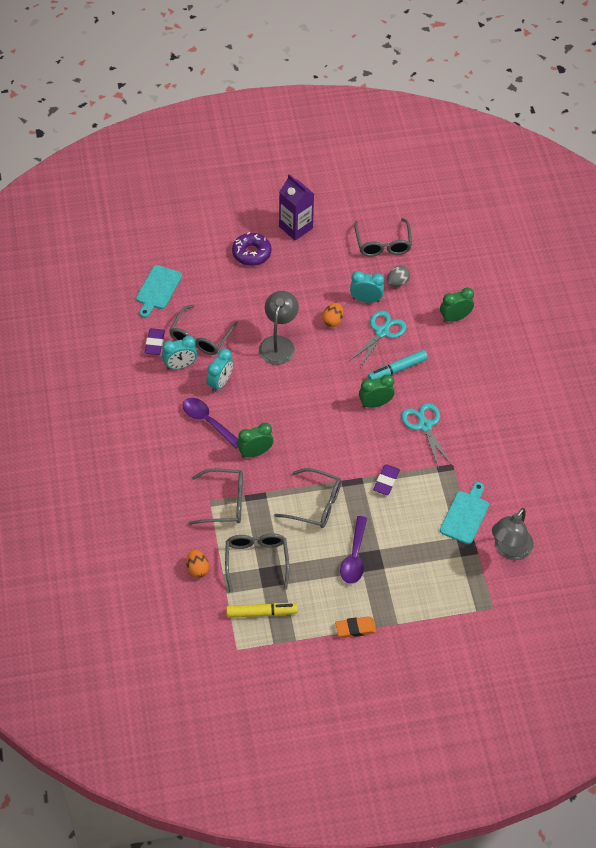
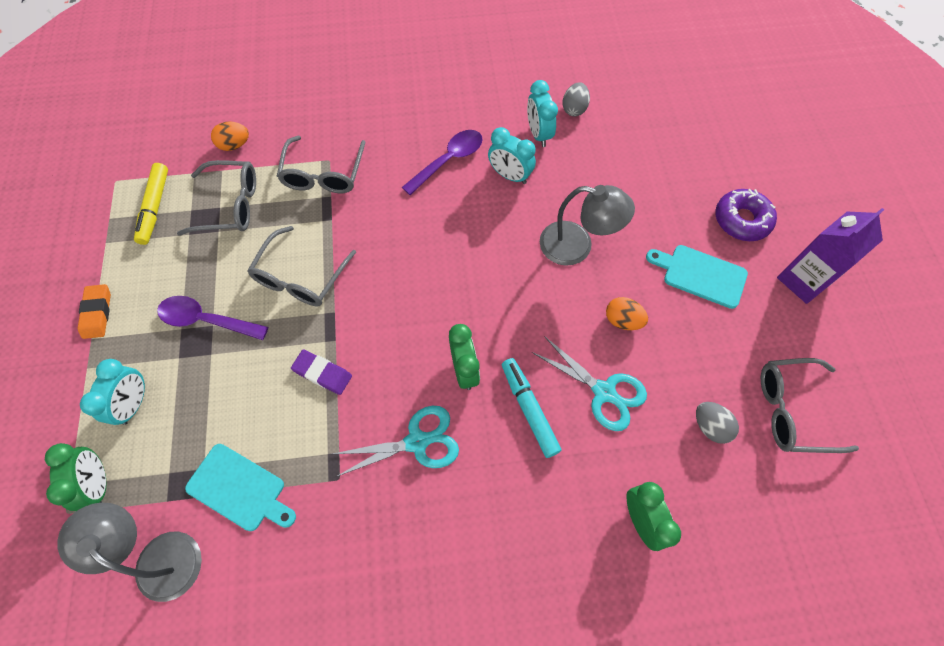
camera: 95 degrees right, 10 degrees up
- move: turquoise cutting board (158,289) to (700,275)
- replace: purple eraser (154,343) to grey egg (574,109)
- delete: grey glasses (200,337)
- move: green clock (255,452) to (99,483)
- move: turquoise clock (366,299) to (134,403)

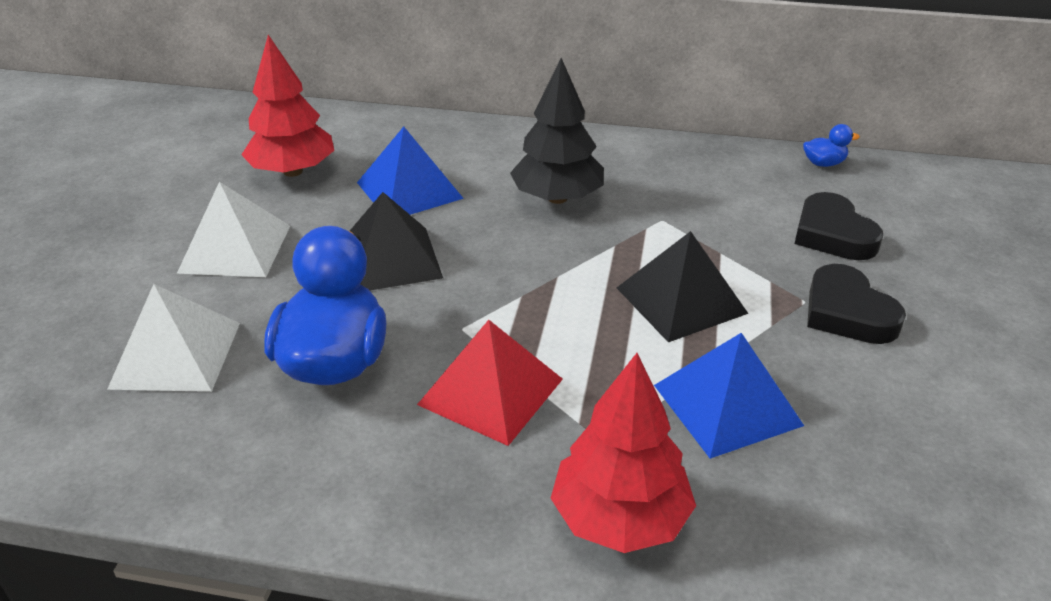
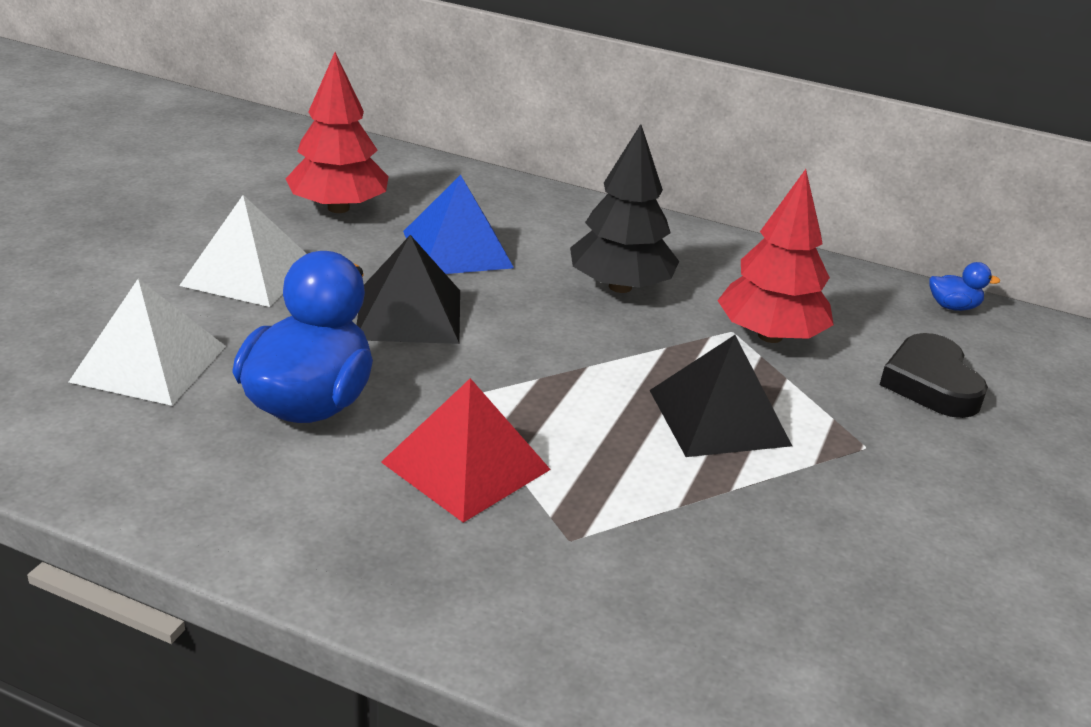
camera: 10 degrees right, 5 degrees down
- move: red tree (620,518) to (770,336)
- delete: blue pyramid (727,405)
- delete: black heart (847,312)

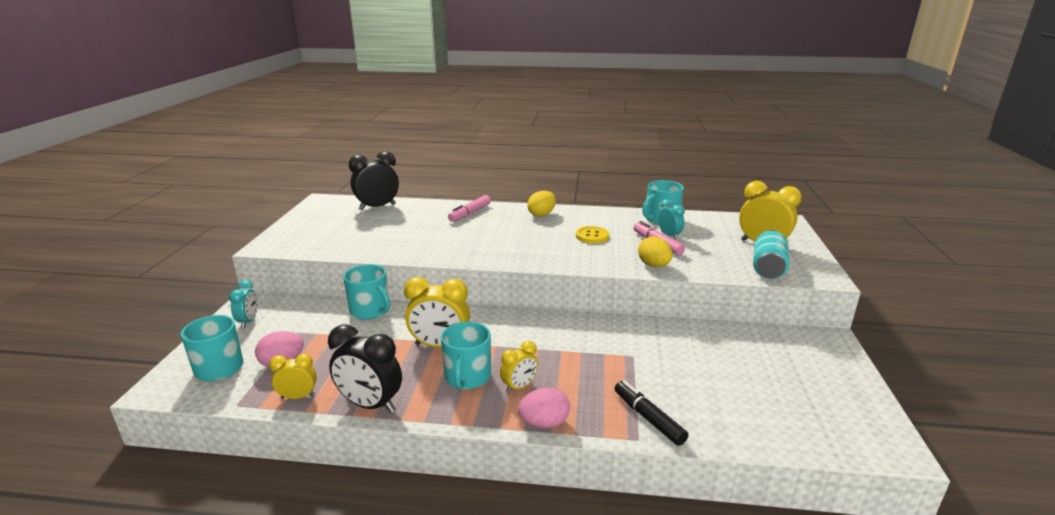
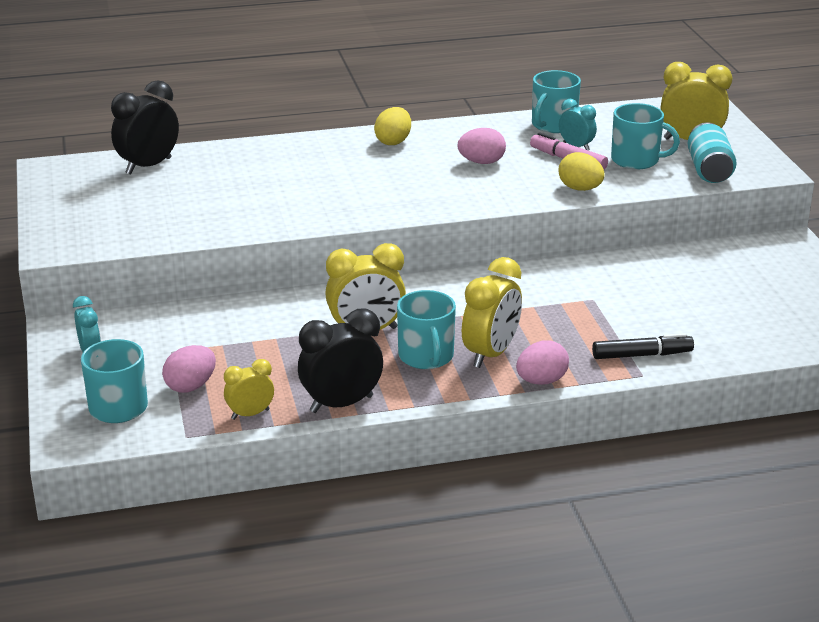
camera: 20 degrees left, 5 degrees up
- rotate: black clock (370,405) = (341,404) 150 degrees clockwise
- move: turquoise mug (370,310) to (636,160)
- delete: pink marker (470,213)
- resize: yellow clock (519,387) = (491,354) x1.72
- replace: yellow button (592,236) to pink egg (481,162)
- rotate: black marker (648,418) = (642,355) 135 degrees clockwise

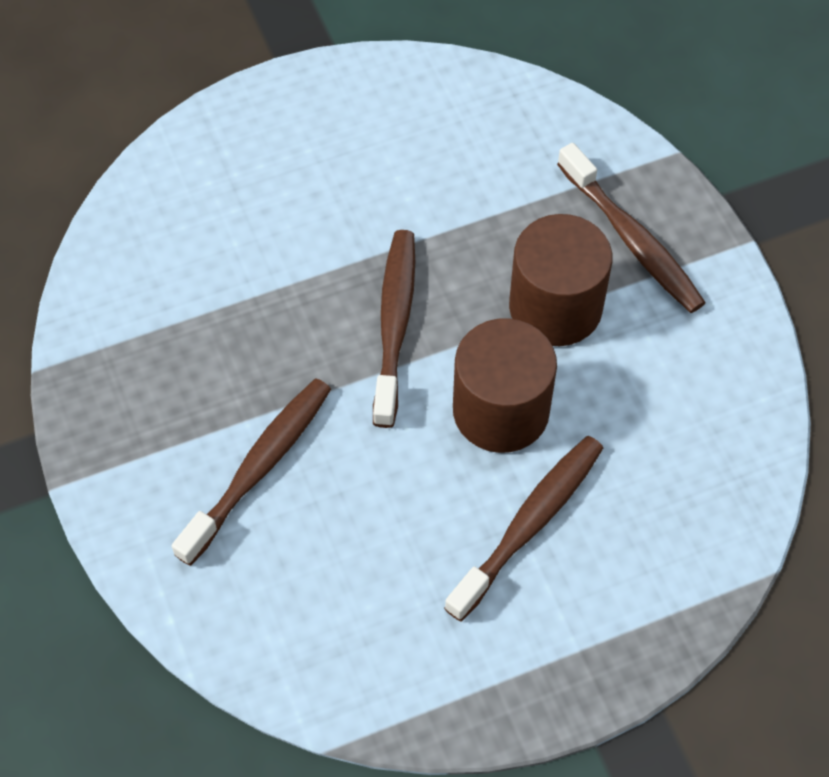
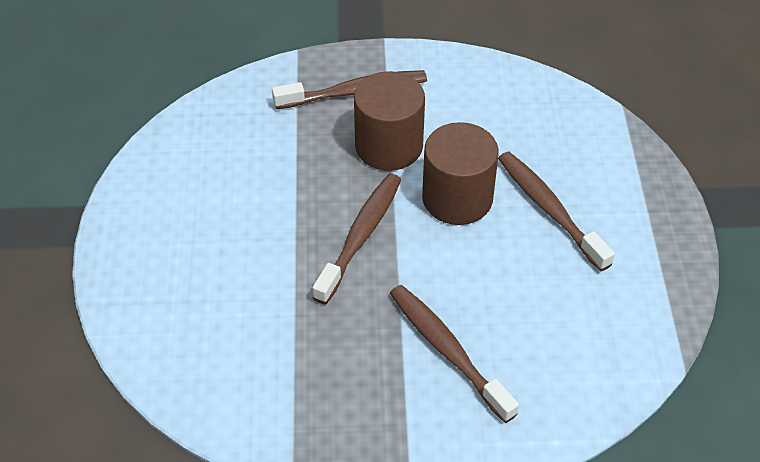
camera: 70 degrees left, 10 degrees down
- rotate: brown toothbrush (395,324) = (361,236) 90 degrees clockwise

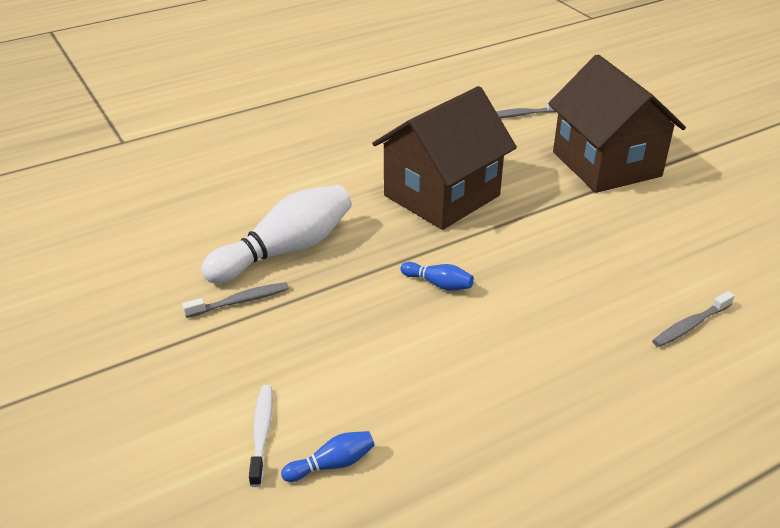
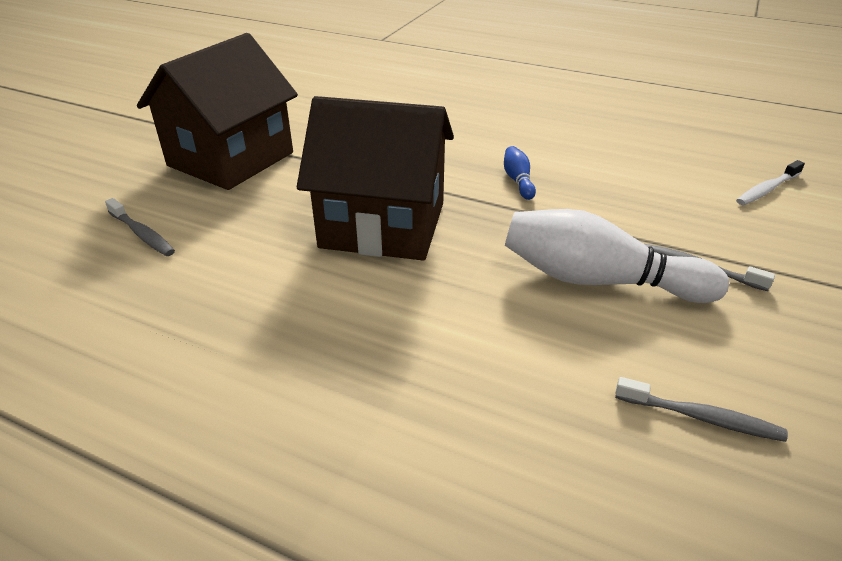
camera: 125 degrees left, 0 degrees up
- delete: blue bowling pin (332,464)
- move: grey toothbrush (690,325) to (701,417)

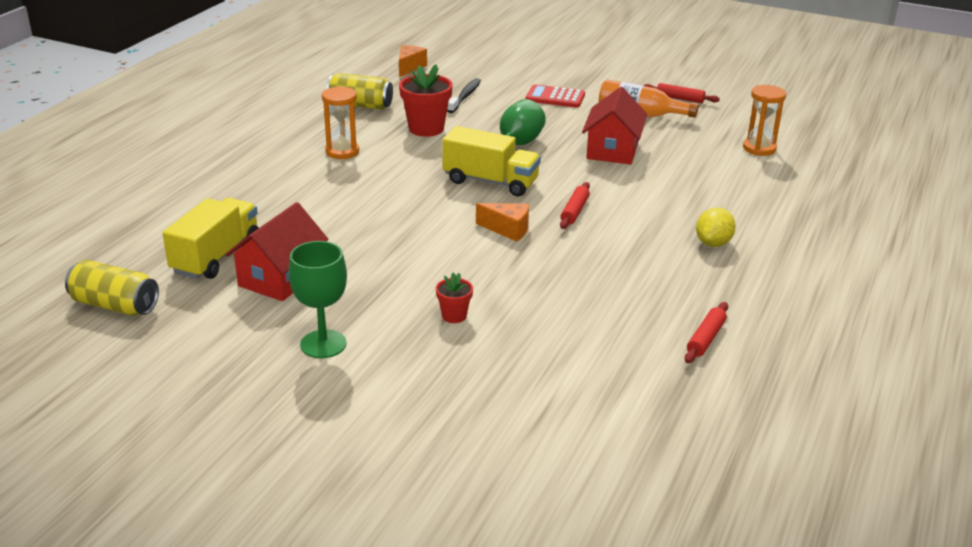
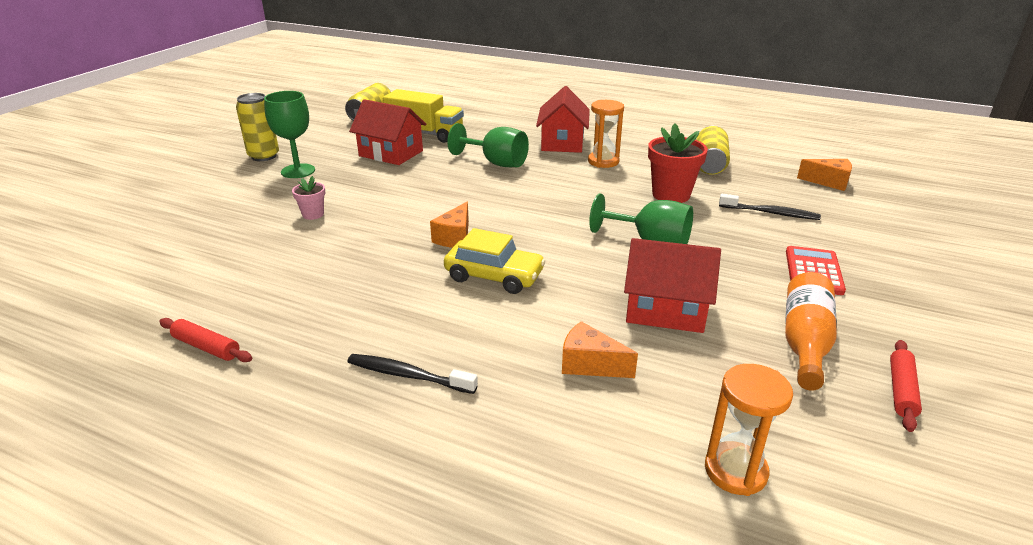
camera: 90 degrees right, 0 degrees up
- recolor: red flower pot (454,316) to pink flower pot (313,214)
- delete: yellow truck (490,182)
- replace: red rolling pin (575,211) to yellow car (494,276)
- replace: yellow lemon (713,243) to black toothbrush (408,375)
- insert: yellow can (264,156)
- insert: green goblet (496,163)
- insert: red house (562,142)
- insert: orange cheese (590,364)

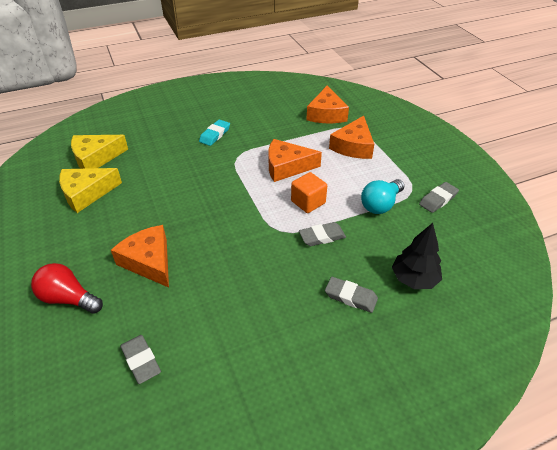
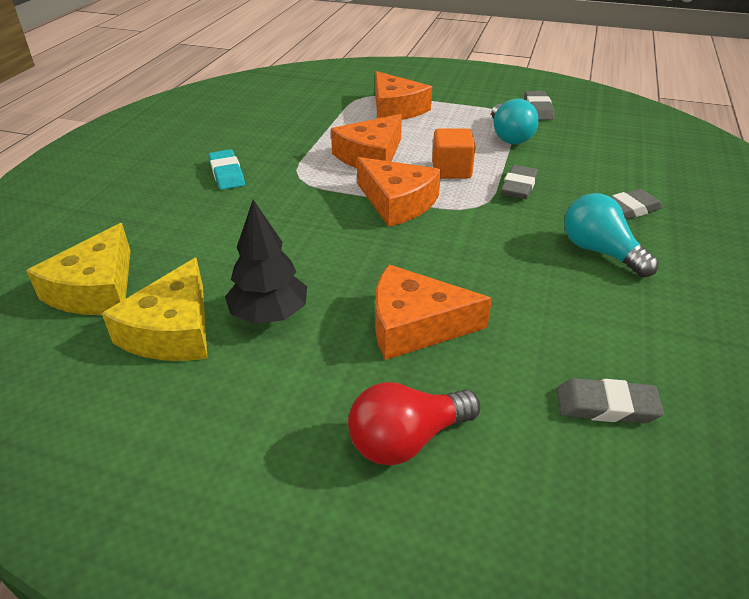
camera: 50 degrees left, 5 degrees down
- move: orange cheese (326,114) to (397,202)
- move: black tree (414,279) to (269,314)
- insert: turquoise light bulb (600,251)

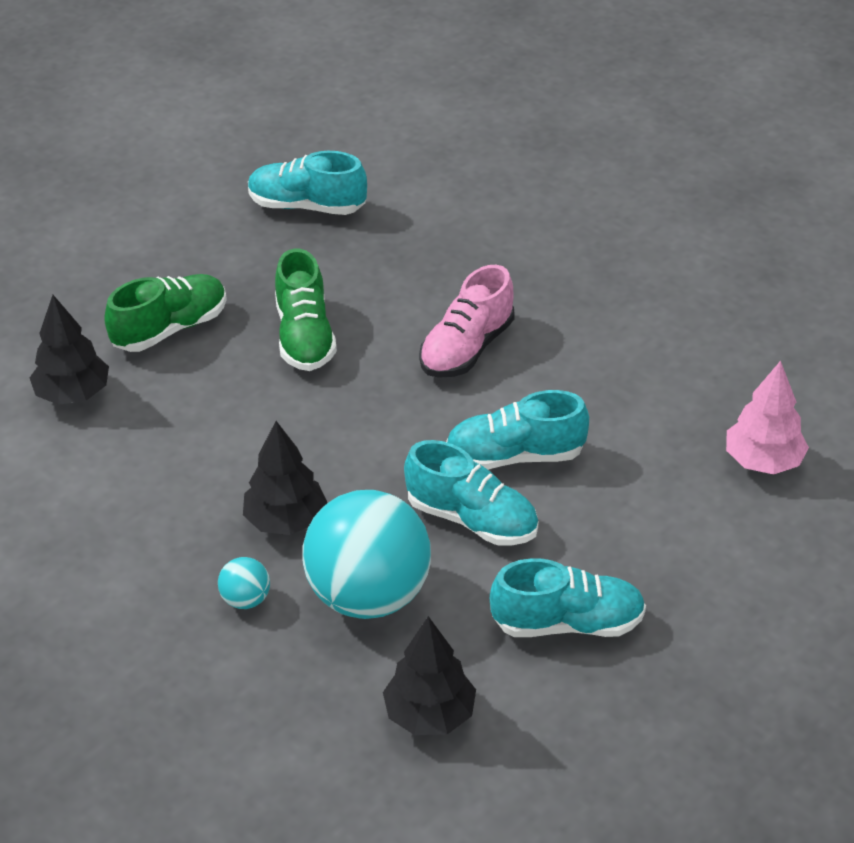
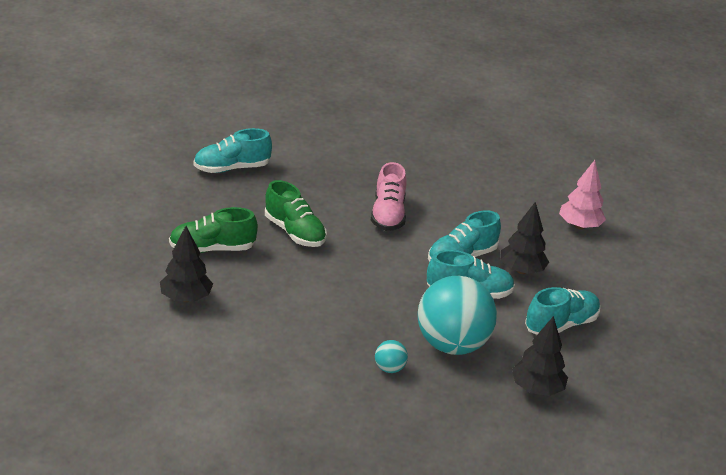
camera: 35 degrees left, 10 degrees down
- rotate: green shoe (170,328) = (212,249) 120 degrees counterclockwise
- move: black tree (286,520) to (521,270)

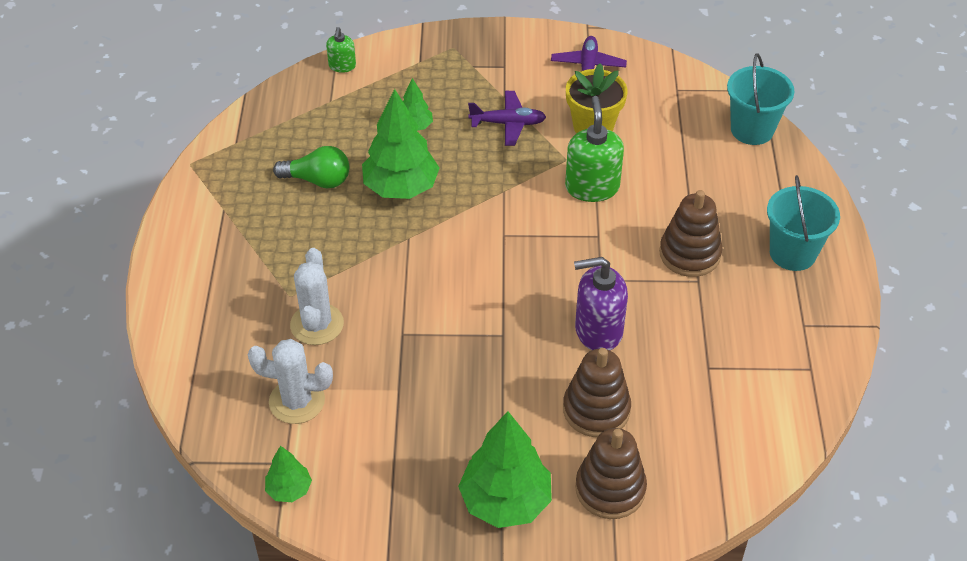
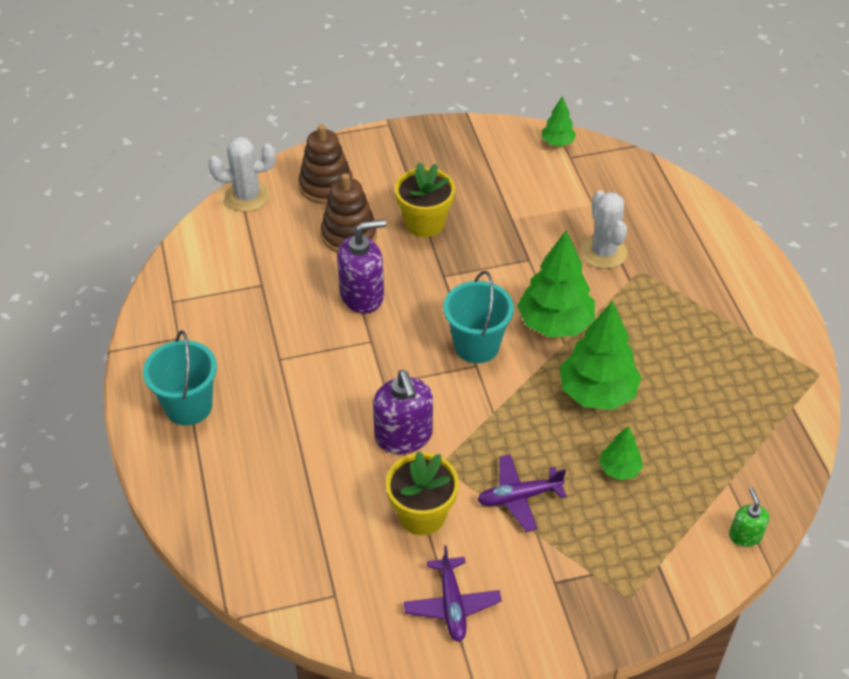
camera: 165 degrees right, 0 degrees up
- move: white cactus (297,401) to (247,196)
- delete: green light bulb (318,180)
- move: green tree (505,501) to (555,324)
- recolor: green soap dispenser (592,187) to purple soap dispenser (404,436)
- delete: brown stacking toy (689,254)
- move: turquoise bucket (752,130) to (476,345)
- insert: yellow flower pot (425,223)

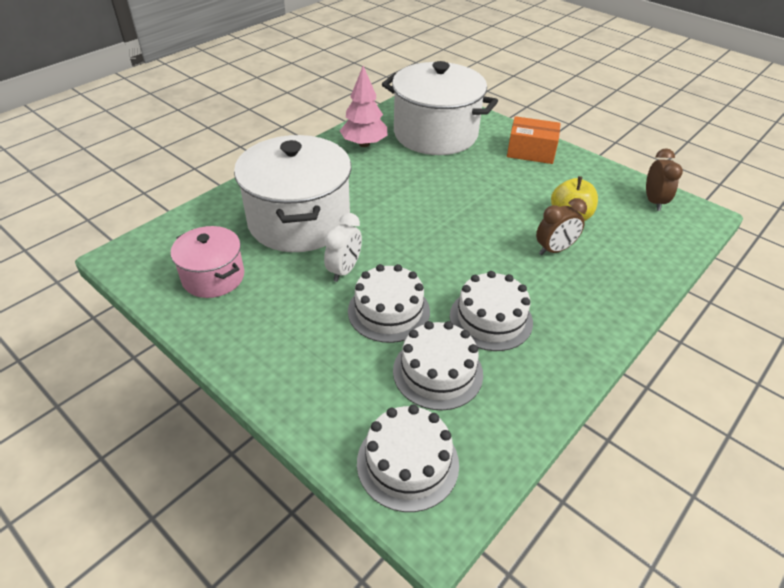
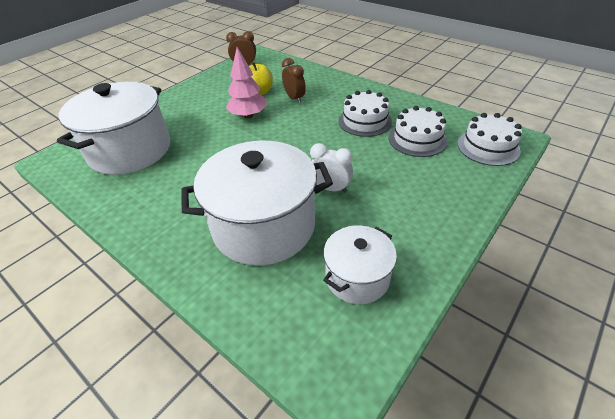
camera: 90 degrees left, 0 degrees up
- recolor: pink pot (213,277) to white pot (357,277)
- move: pink tree (364,144) to (248,115)
- delete: white cake (388,311)
- delete: orange box (531,151)

